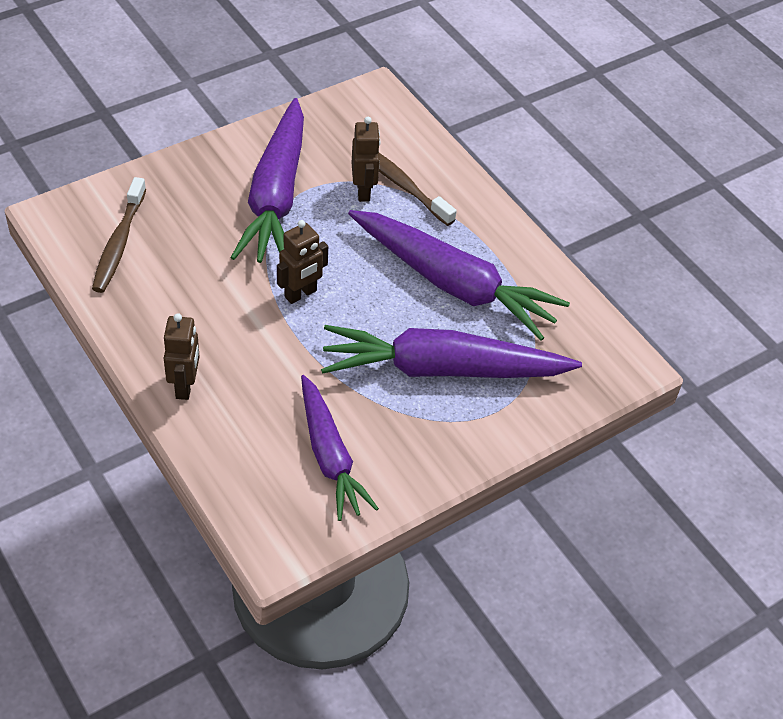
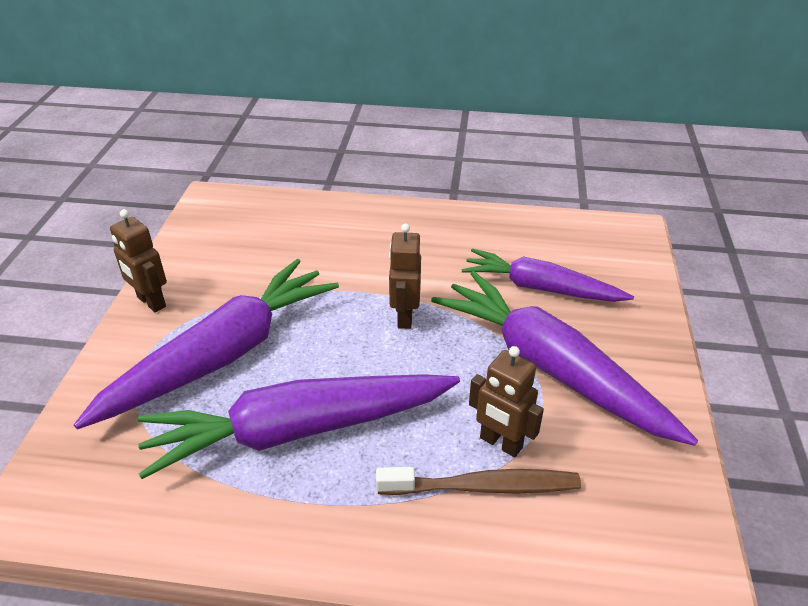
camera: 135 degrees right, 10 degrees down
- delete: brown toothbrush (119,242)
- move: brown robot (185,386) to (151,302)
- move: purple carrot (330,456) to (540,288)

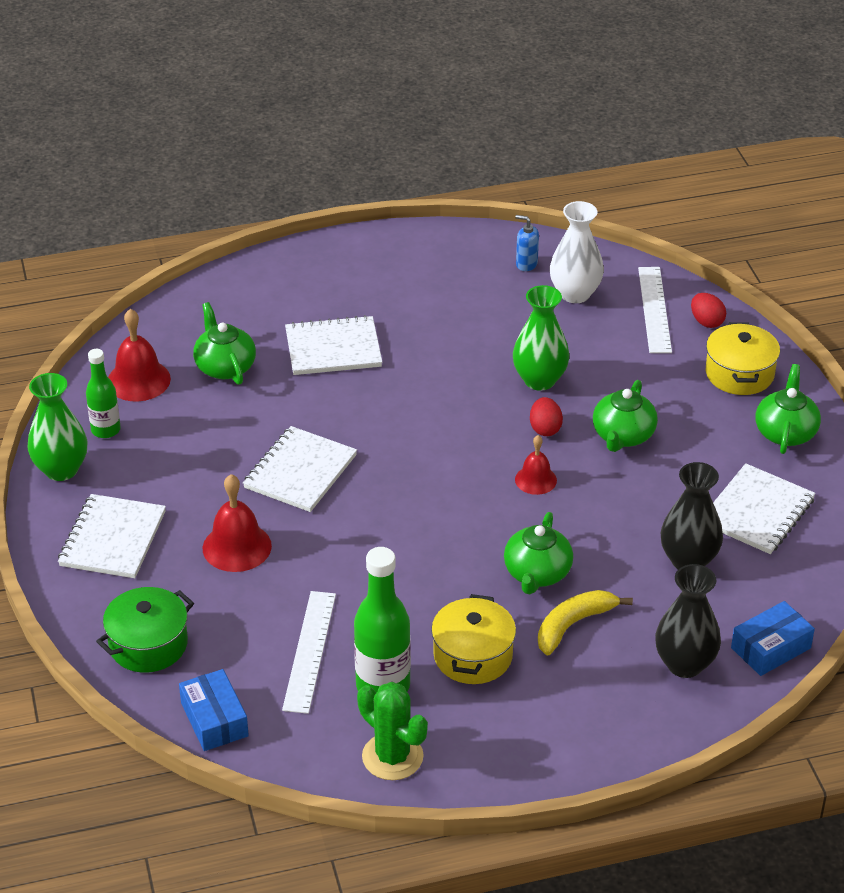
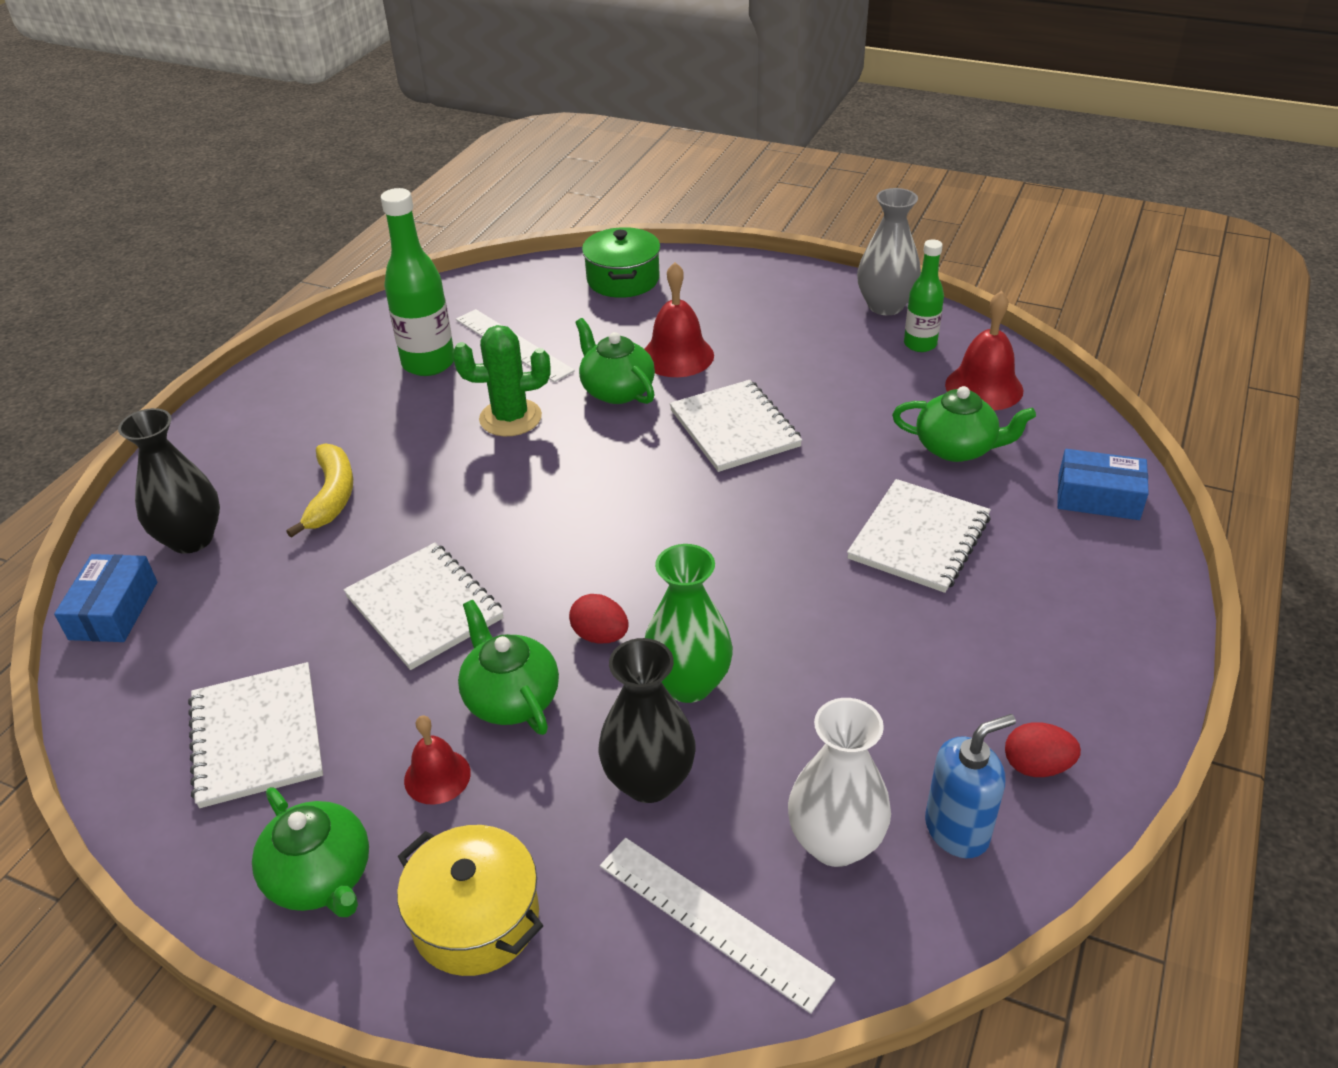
camera: 130 degrees right, 0 degrees up
- recolor: green vase (61,469) to grey vase (885,306)
- move: white notebook (112,539) to (425,608)
- move: blue box (214,719) to (1098,497)
- move: green cactus (392,757) to (510,418)
- delete: yellow pot (473,656)
- move: green teapot (537,574) to (616,390)
- resize: blue soap dispenser (526,264) = (957,830) x1.50
- move: red bell (535,480) to (437,776)
- move: black vase (688,560) to (649,781)
- move: red egg (706,322) to (1036,766)

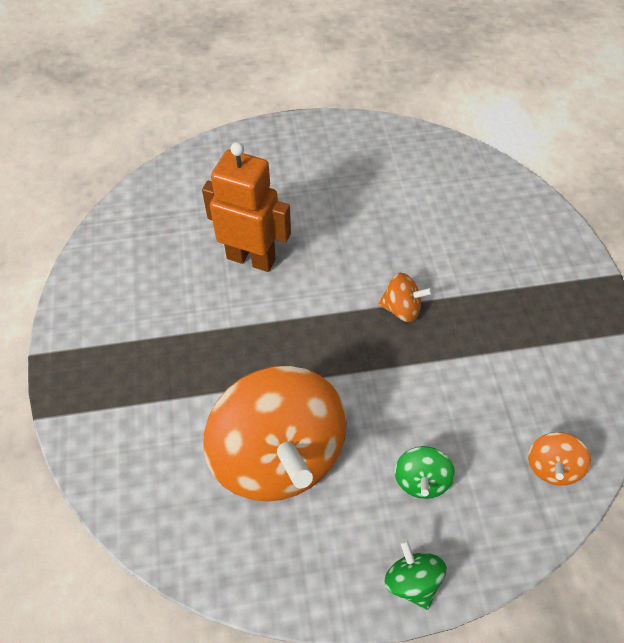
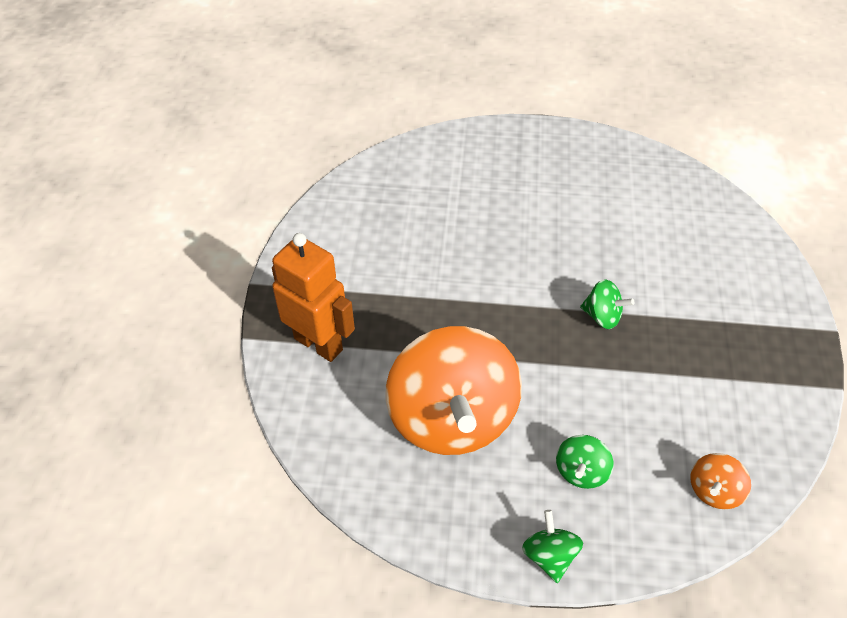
camera: 15 degrees right, 5 degrees down
- move: orange robot (251,258) to (319,343)
- recolor: orange spinning top (401,308) to green spinning top (602,316)

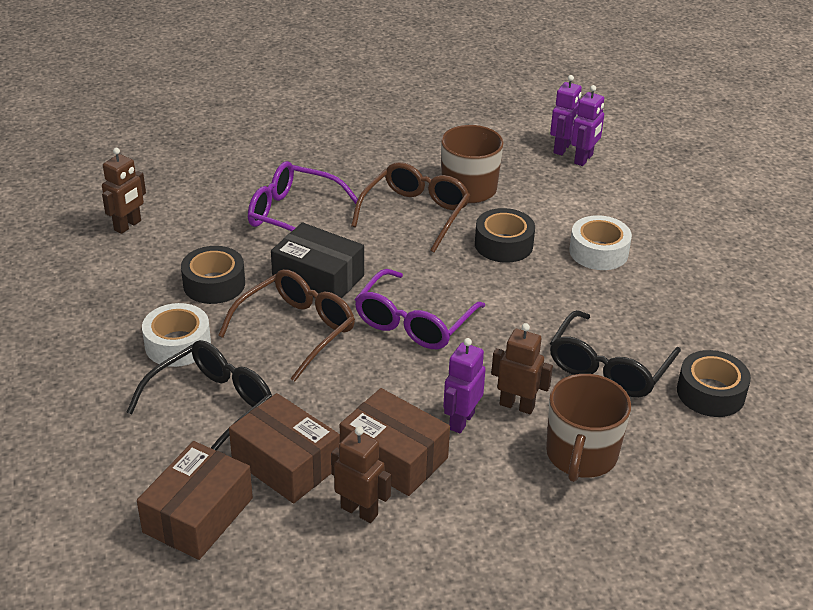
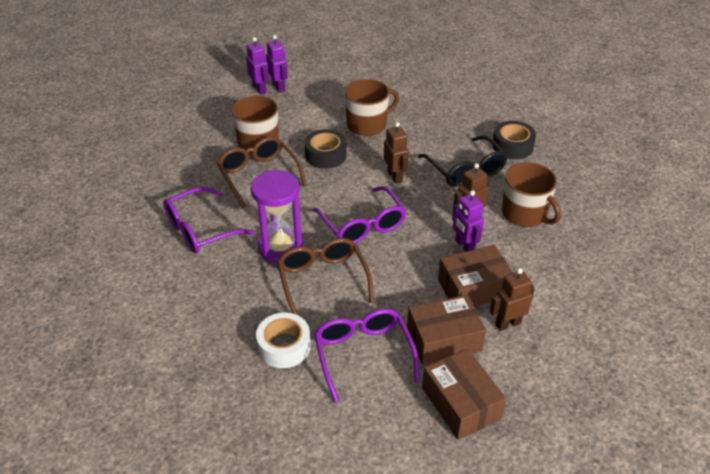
camera: 55 degrees left, 5 degrees up
- move: brown robot (128,226) to (395,176)
- recolor: black glasses (212,406) to purple glasses (363,354)
- delete: black tape (214,284)
- replace: black box (318,279) to purple hourglass (280,247)
- replace: white tape (598,252) to brown mug (367,124)

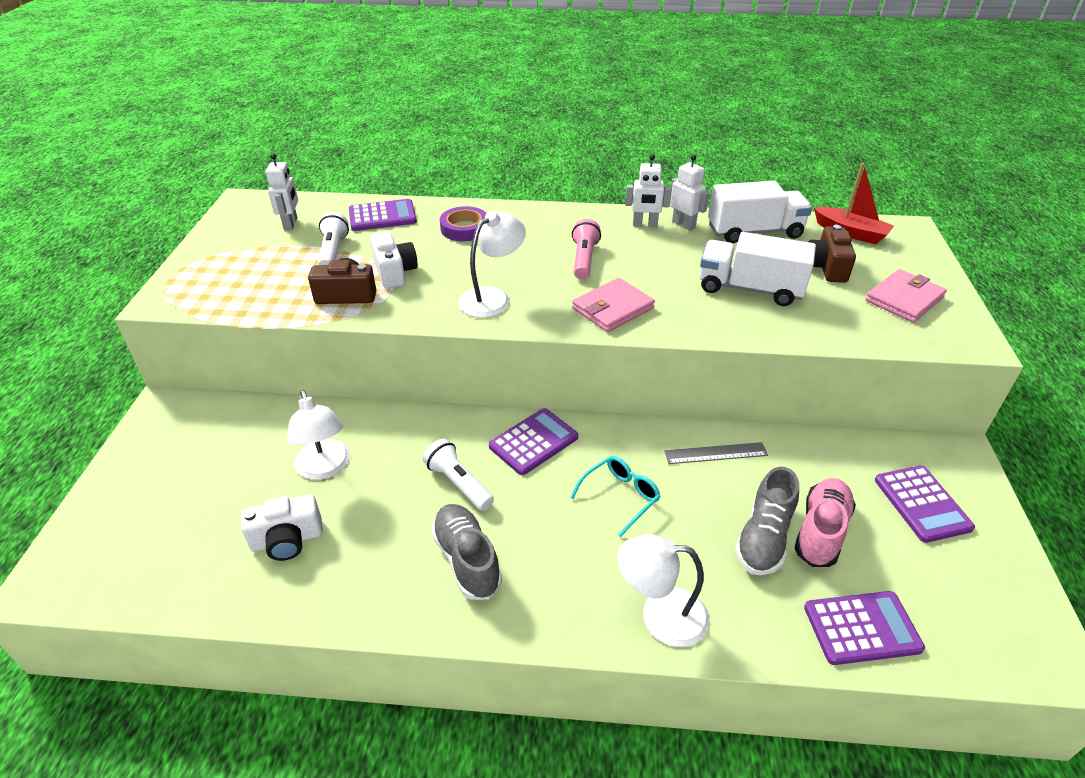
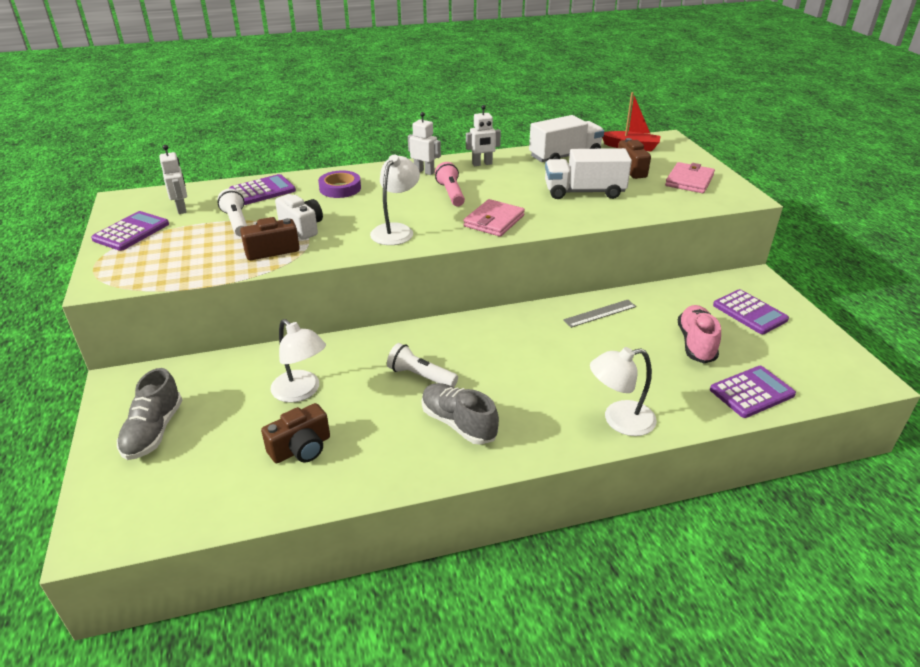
camera: 20 degrees left, 5 degrees down
- recolor: white camera (287,540) to brown camera (301,448)
- move: purple calculator (533,442) to (131,232)
- delete: turquoise glasses (620,497)
- move: white robot (683,225) to (424,172)
- move: grey shoe (764,538) to (154,431)

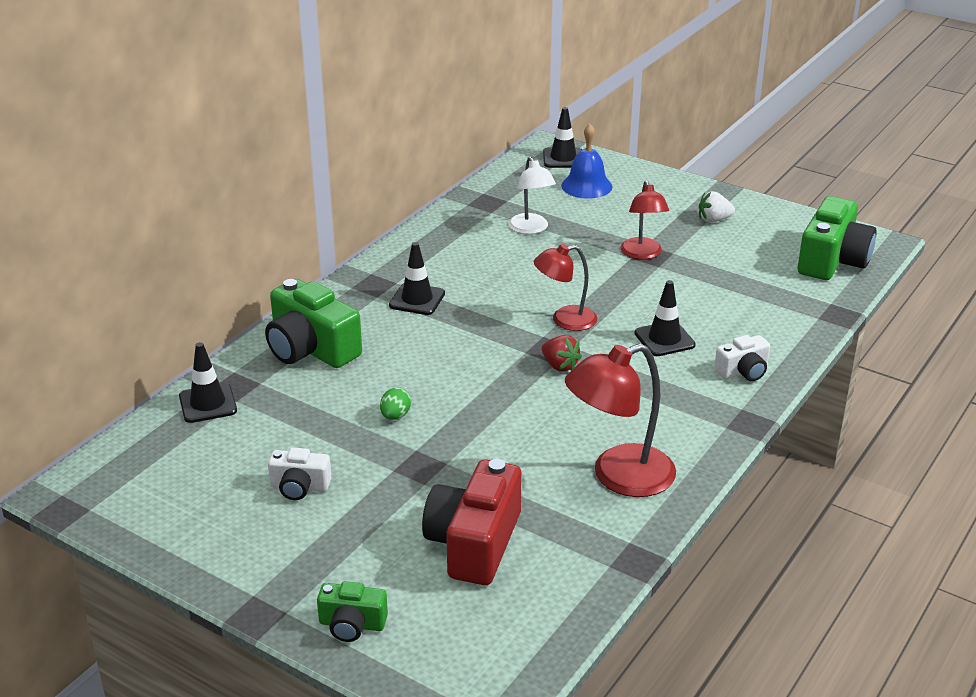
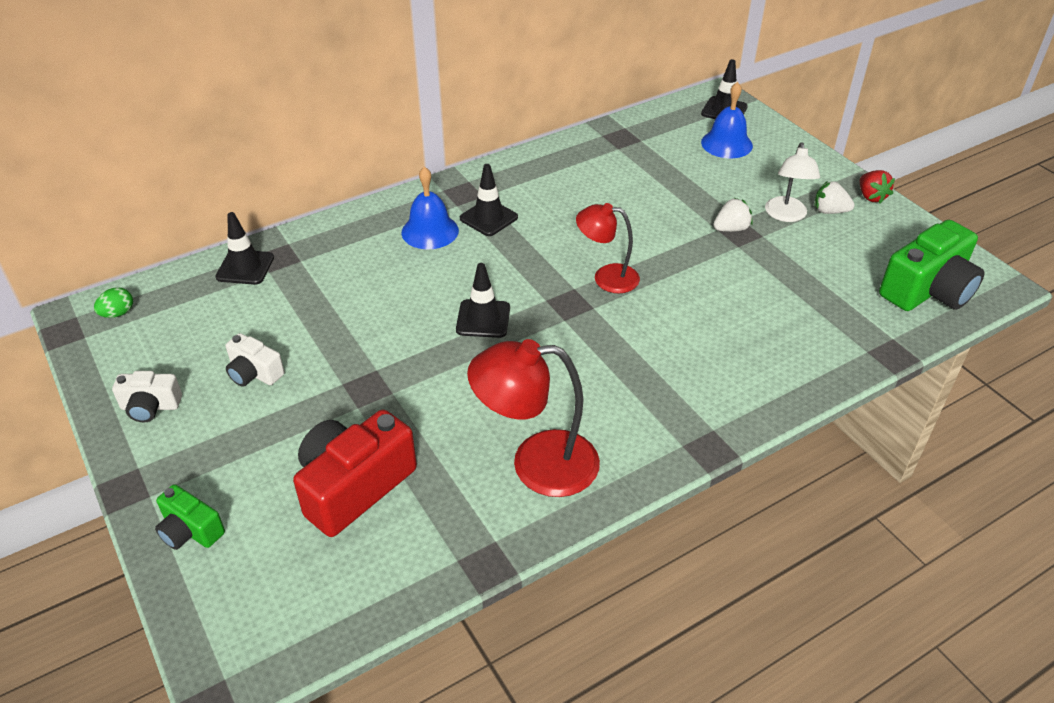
camera: 25 degrees right, 10 degrees up
- delete: green camera (311,349)
- move: green egg (395,416) to (118,313)
- move: white lamp (531,229) to (786,215)
- move: red strawberry (559,366) to (871,197)
- replace: red lamp (642,254) to white strawberry (731,229)
- move: black traffic cone (664,339) to (483,319)
- move: white camera (743,371) to (150,406)
- insert: blue bell (430,231)

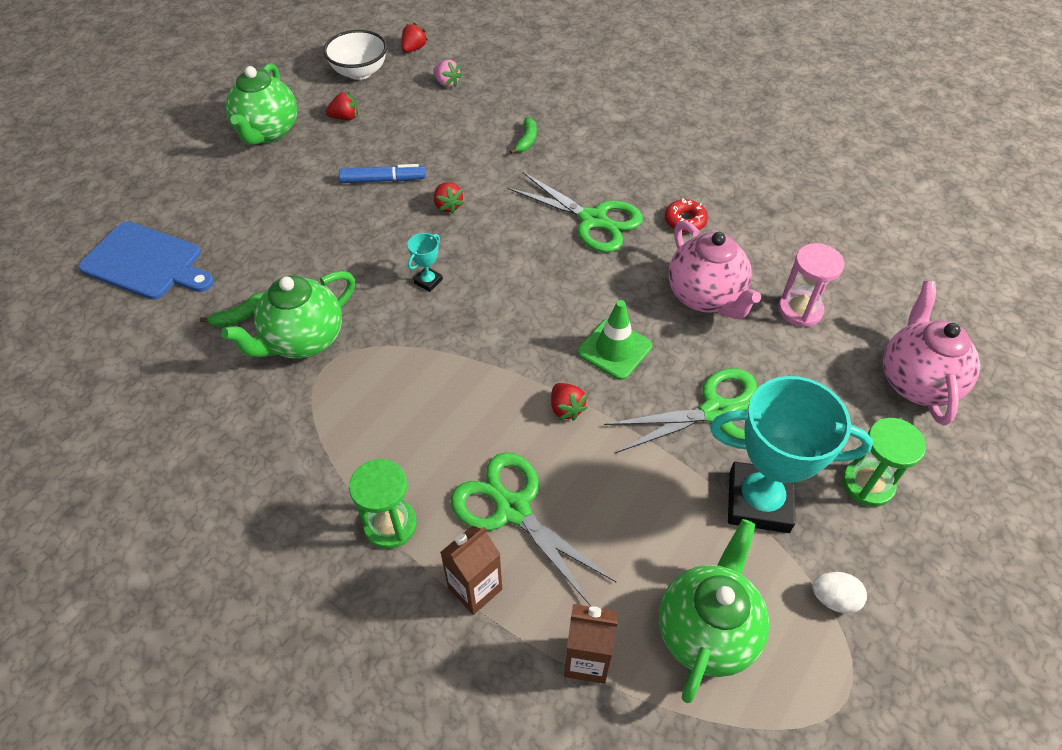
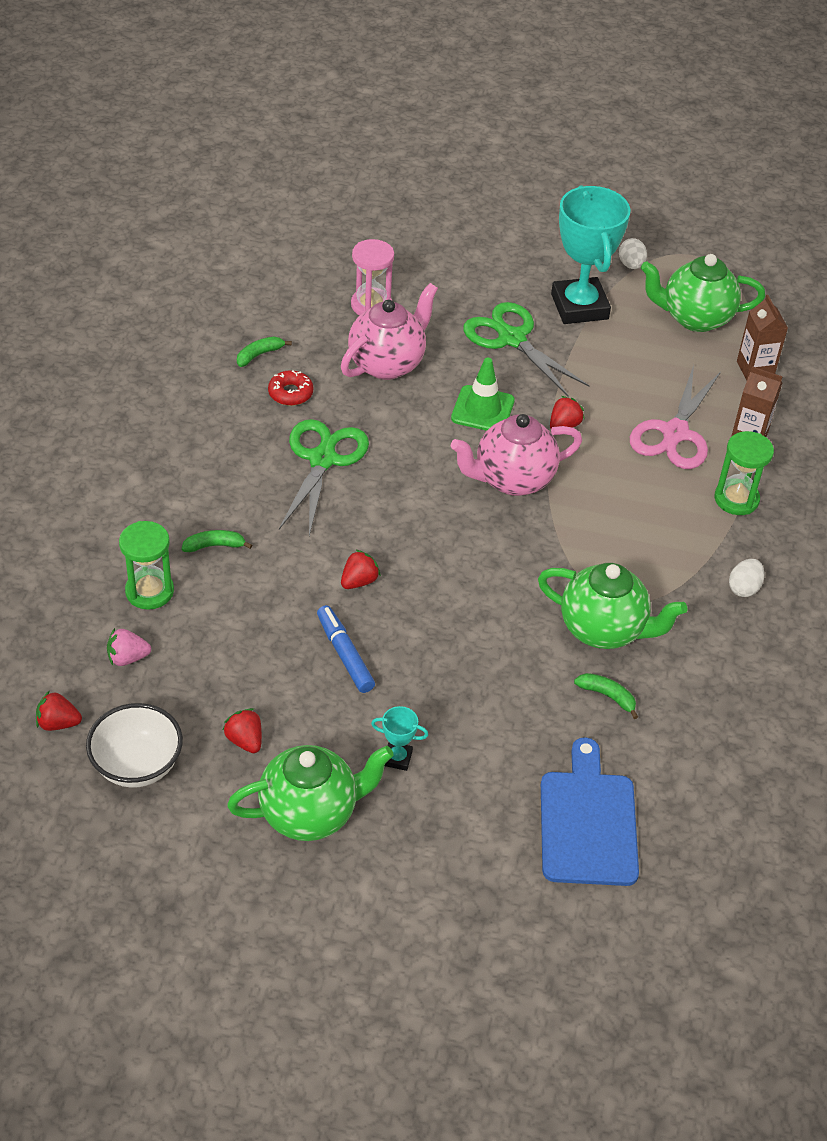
camera: 115 degrees left, 5 degrees down
- move: turquoise trophy (428,281) to (397,758)
- rotate: pink strawberry (447,83) = (127,658) 120 degrees counterclockwise
- recolor: green scissors (512,509) to pink scissors (675,433)
- move: green hourglass (867,484) to (149,591)
- move: pink teapot (916,381) to (512,480)
- insert: green banana (259,355)
- insert: white egg (744,588)

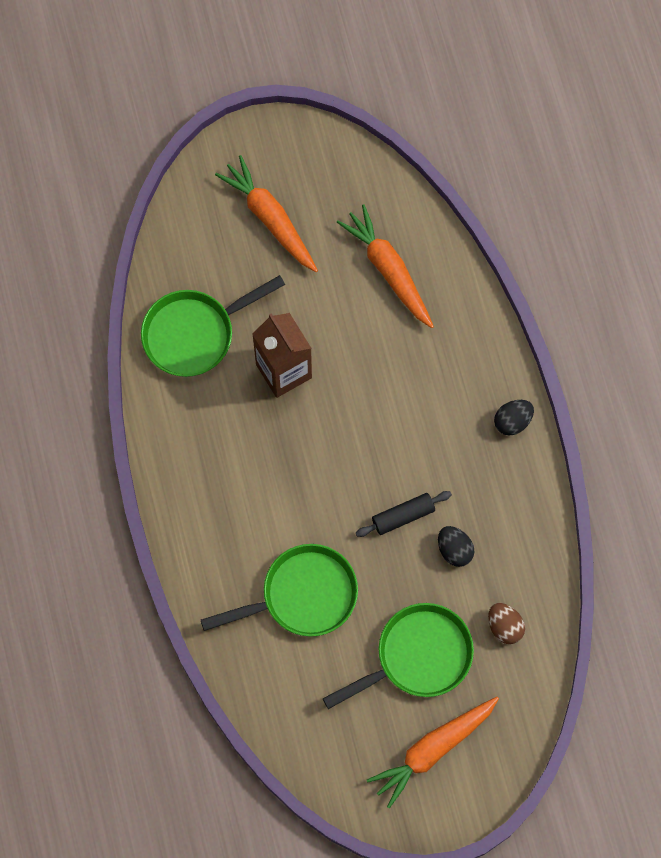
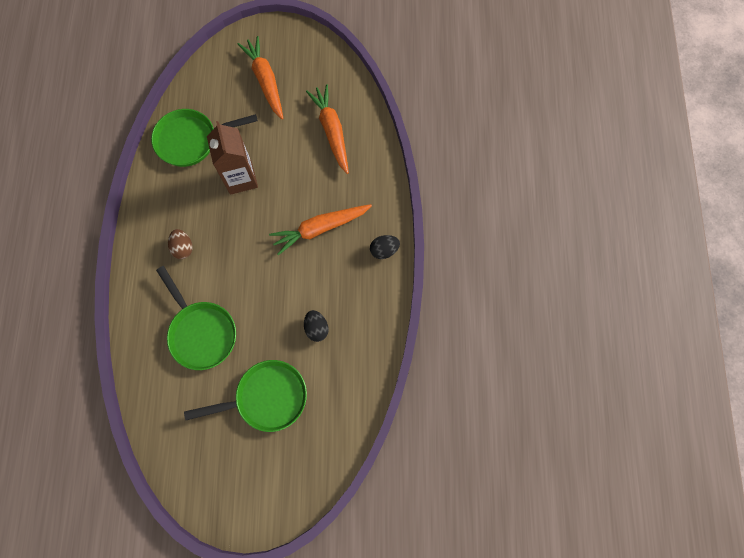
camera: 15 degrees right, 0 degrees up
- rotate: green pan (303,595) = (201,332) 60 degrees clockwise
- delete: black rolling pin (403,516)
- move: orange carrot (433,750) to (320,228)
- move: brown egg (504,626) to (183,248)

